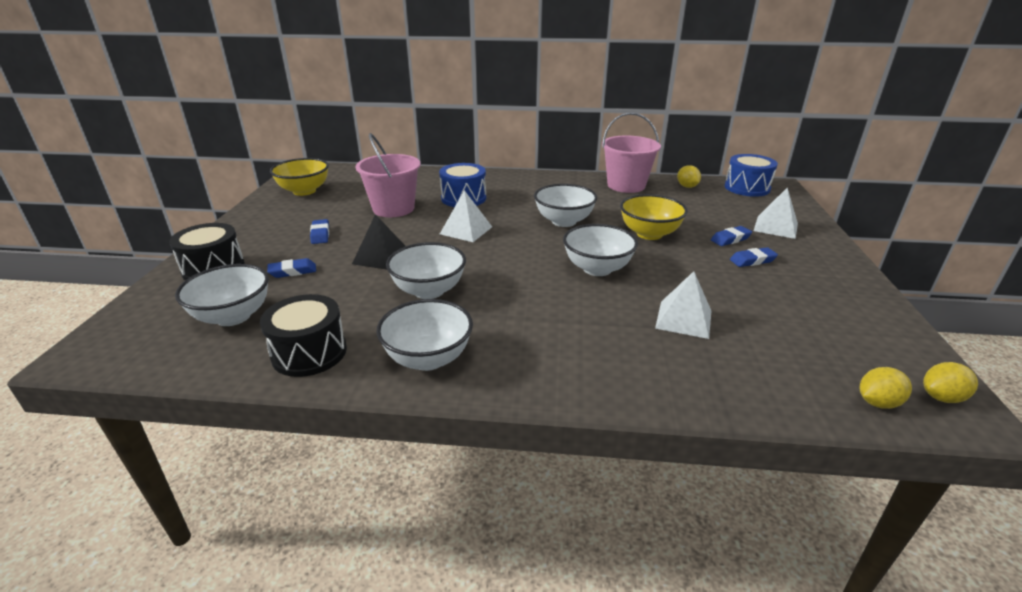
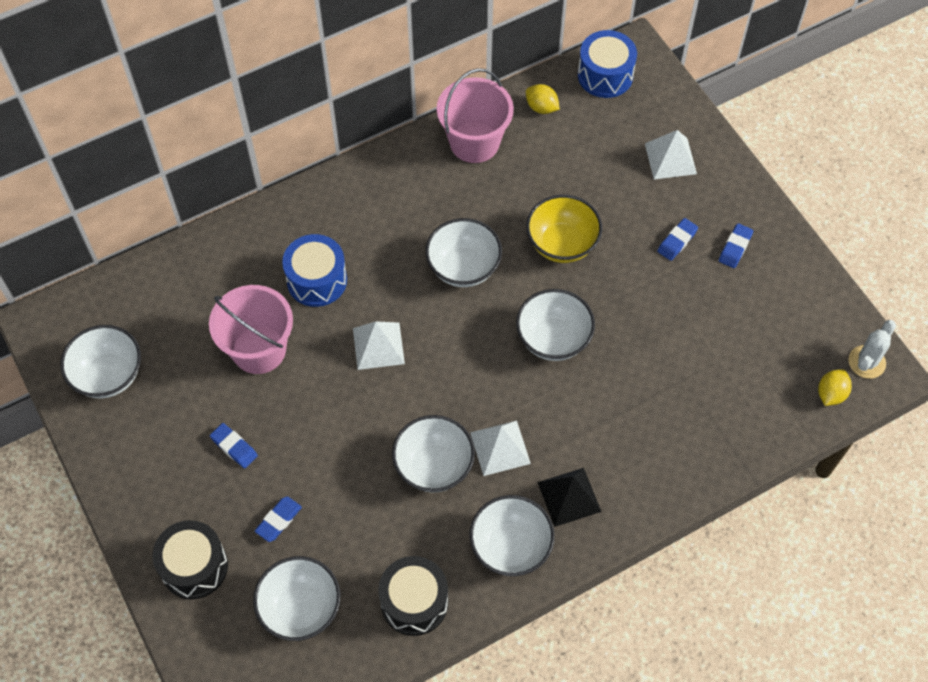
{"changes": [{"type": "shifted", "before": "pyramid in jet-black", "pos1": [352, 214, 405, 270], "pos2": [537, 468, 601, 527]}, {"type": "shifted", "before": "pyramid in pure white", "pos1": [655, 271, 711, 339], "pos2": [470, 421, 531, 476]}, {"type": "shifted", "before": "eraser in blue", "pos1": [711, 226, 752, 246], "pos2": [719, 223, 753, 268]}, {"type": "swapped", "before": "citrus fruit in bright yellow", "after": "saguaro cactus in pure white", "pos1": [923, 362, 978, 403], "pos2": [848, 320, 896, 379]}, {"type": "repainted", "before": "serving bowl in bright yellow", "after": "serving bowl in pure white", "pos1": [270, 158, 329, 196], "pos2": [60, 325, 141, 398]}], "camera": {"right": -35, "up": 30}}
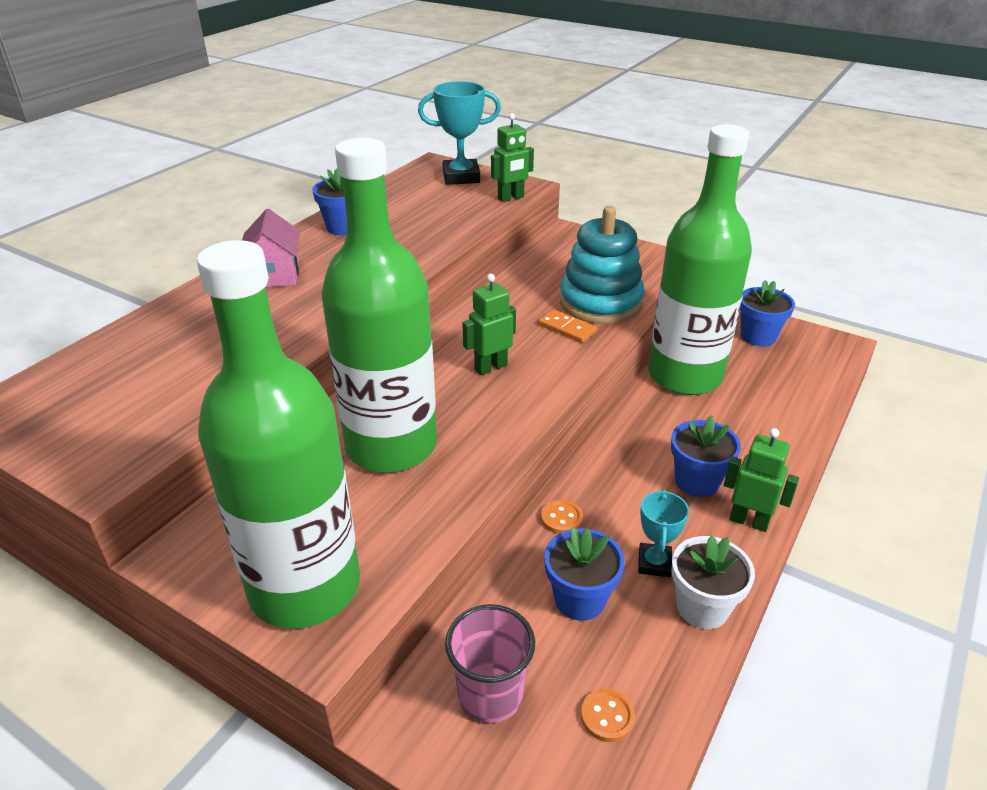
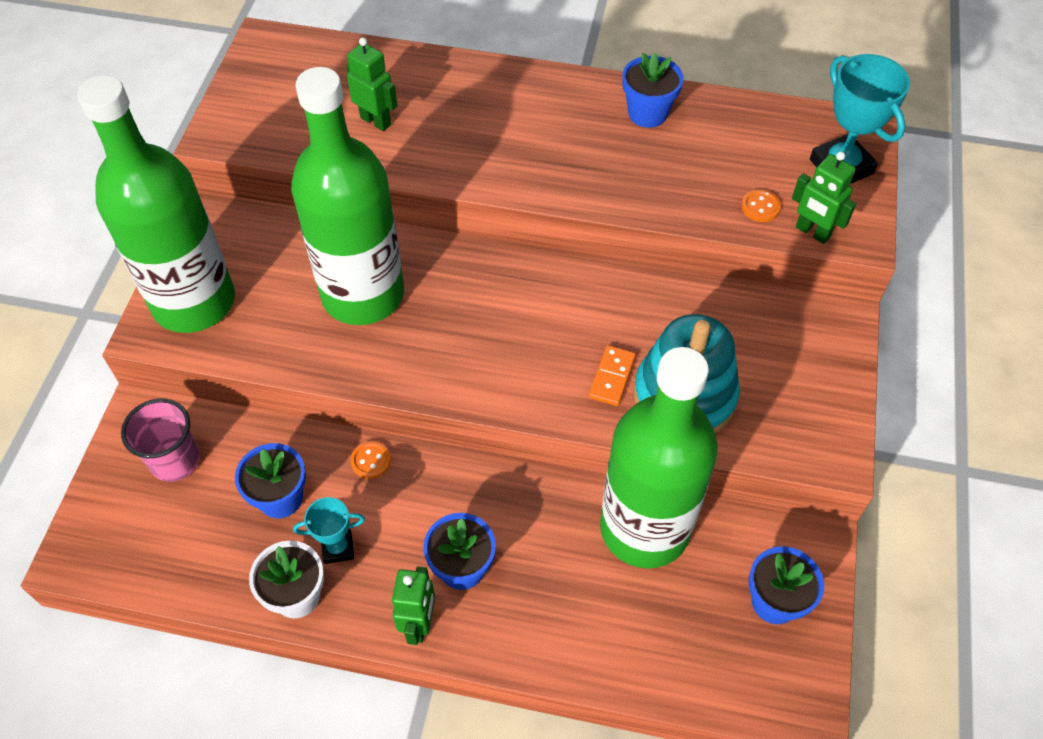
{"changes": [{"type": "gone", "before": "cottage in rosy", "pos1": [242, 209, 300, 287]}, {"type": "shifted", "before": "robot figure in emerald", "pos1": [462, 274, 516, 375], "pos2": [346, 38, 398, 131]}, {"type": "shifted", "before": "button in orange", "pos1": [581, 689, 635, 742], "pos2": [741, 189, 781, 222]}], "camera": {"right": 70, "up": 20}}
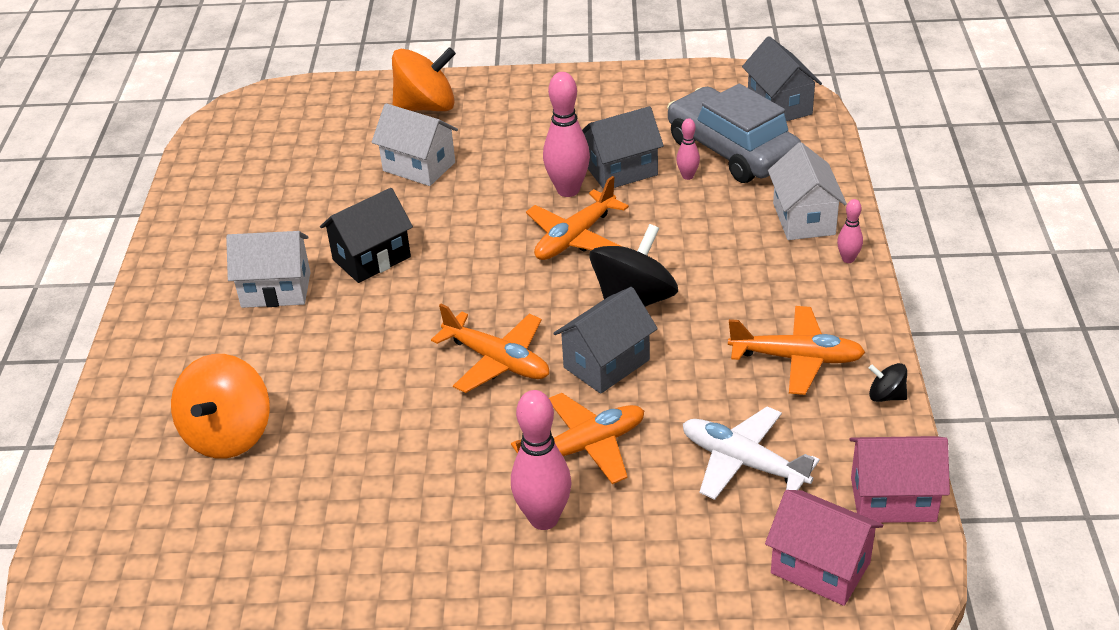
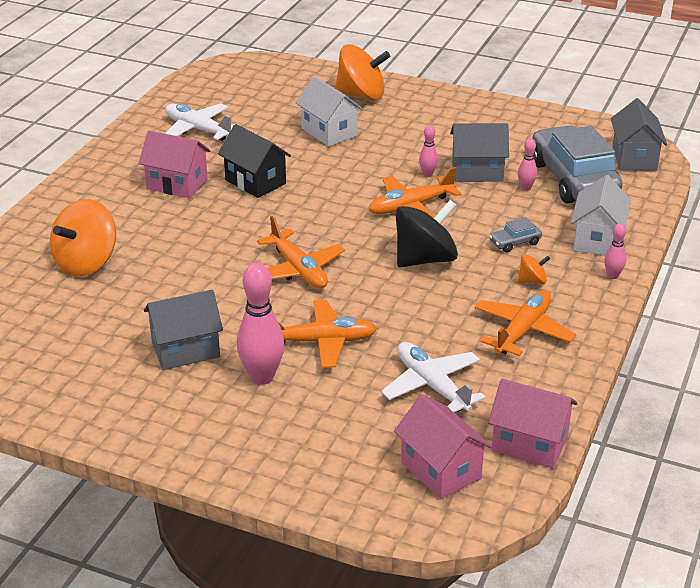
{"changes": [{"type": "gone", "before": "toy top in jet-black", "pos1": [869, 363, 907, 402]}, {"type": "new", "after": "toy plane in pure white", "pos2": [165, 103, 240, 141]}, {"type": "new", "after": "car in grey", "pos2": [489, 217, 542, 252]}, {"type": "new", "after": "toy top in orange", "pos2": [518, 254, 550, 284]}, {"type": "shifted", "before": "cottage in grey", "pos1": [553, 287, 658, 394], "pos2": [144, 290, 223, 370]}, {"type": "repainted", "before": "cottage in pure white", "after": "cottage in rosy", "pos1": [226, 231, 311, 308], "pos2": [138, 131, 211, 198]}, {"type": "rotated", "before": "cottage in jet-black", "pos1": [320, 188, 413, 283], "pos2": [218, 124, 291, 198], "turn": 60}, {"type": "rotated", "before": "toy plane in orange", "pos1": [728, 306, 866, 395], "pos2": [475, 290, 576, 356], "turn": -90}, {"type": "scaled", "before": "skittle in rosy", "pos1": [543, 72, 590, 197], "pos2": [419, 125, 438, 177], "scale": 0.5}], "camera": {"right": 20, "up": -5}}
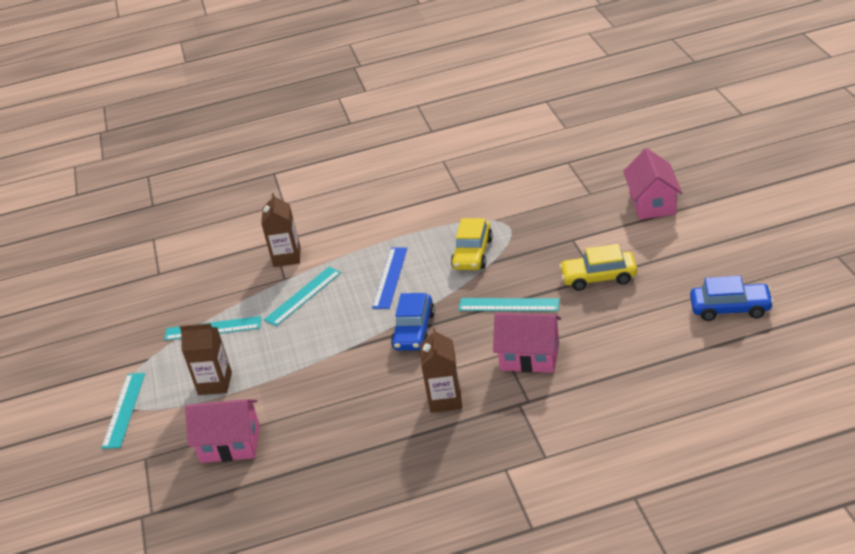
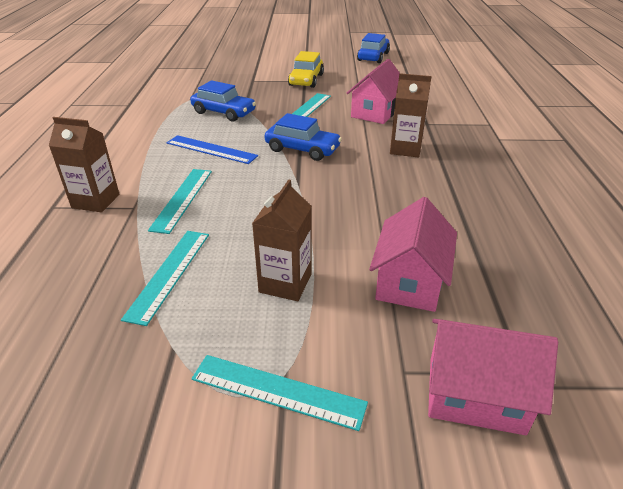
{"changes": [{"type": "shifted", "before": "cottage in rosy", "pos1": [623, 148, 682, 220], "pos2": [428, 319, 558, 435]}, {"type": "repainted", "before": "car in bright yellow", "after": "car in blue", "pos1": [451, 218, 493, 270], "pos2": [190, 80, 256, 121]}, {"type": "rotated", "before": "ruler in turquoise", "pos1": [264, 267, 341, 326], "pos2": [148, 169, 212, 234], "turn": 45}], "camera": {"right": -80, "up": 0}}
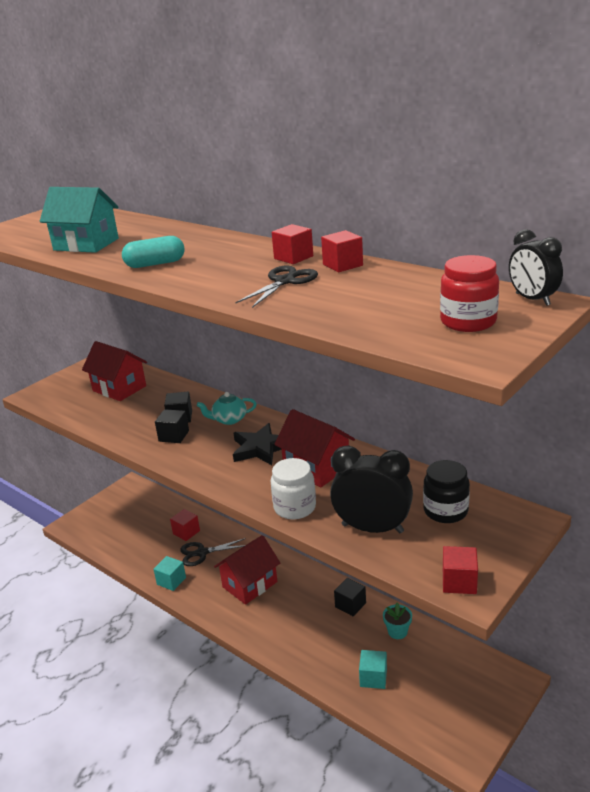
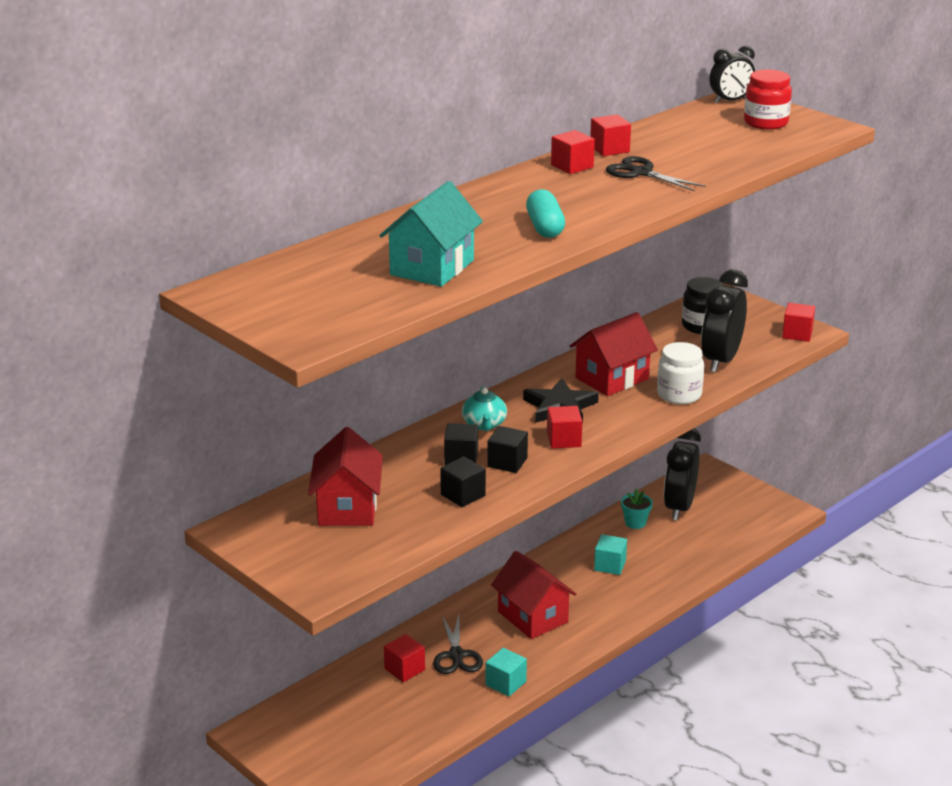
{"changes": [{"type": "new", "after": "block in scarlet", "pos2": [547, 406, 582, 449]}, {"type": "new", "after": "clock in jet-black", "pos2": [664, 428, 701, 521]}, {"type": "shifted", "before": "block in jet-black", "pos1": [334, 578, 366, 616], "pos2": [440, 456, 486, 507]}, {"type": "shifted", "before": "block in turquoise", "pos1": [359, 650, 387, 689], "pos2": [594, 534, 627, 575]}, {"type": "rotated", "before": "cottage in scarlet", "pos1": [82, 341, 147, 401], "pos2": [308, 427, 383, 526], "turn": -45}], "camera": {"right": -85, "up": 0}}
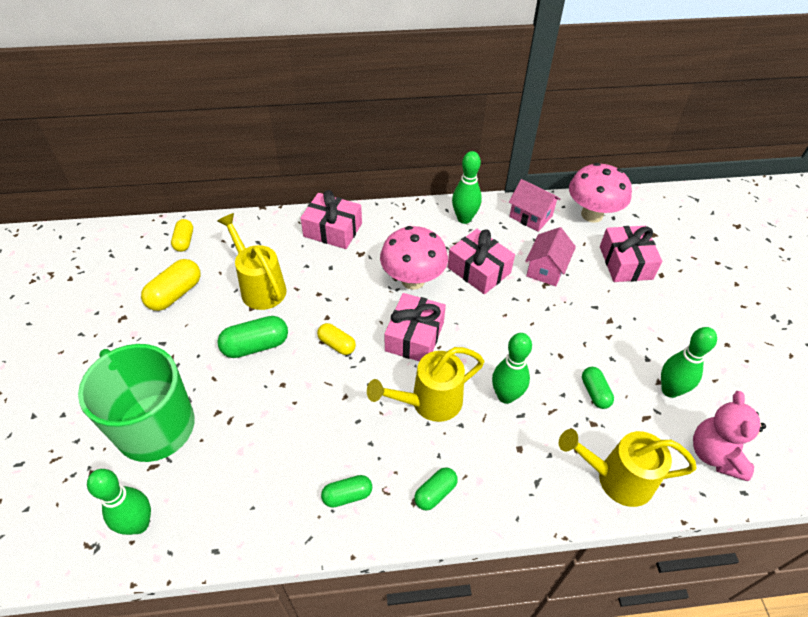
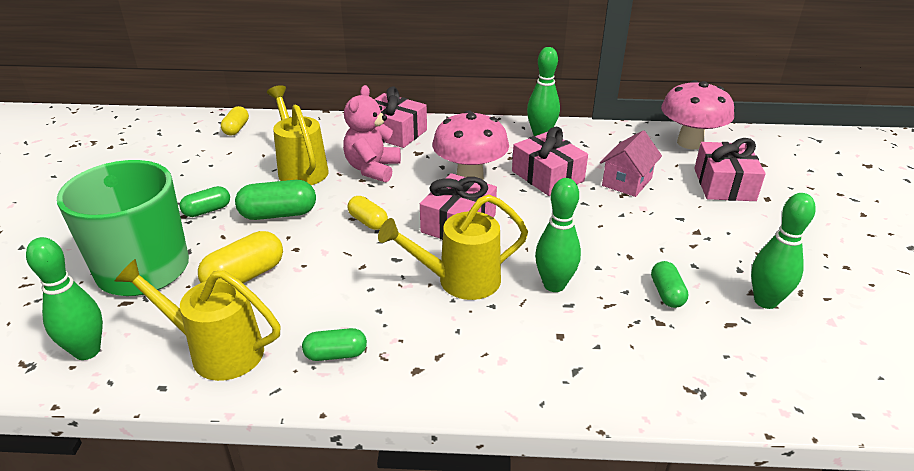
{"changes": [{"type": "gone", "before": "cottage in rosy", "pos1": [509, 179, 561, 232]}, {"type": "shifted", "before": "pill shape in bright yellow", "pos1": [141, 259, 201, 311], "pos2": [198, 231, 283, 283]}, {"type": "shifted", "before": "pill shape in emerald", "pos1": [414, 467, 458, 510], "pos2": [180, 186, 230, 217]}, {"type": "shifted", "before": "watering can in bright yellow", "pos1": [559, 429, 697, 507], "pos2": [114, 259, 281, 381]}, {"type": "shifted", "before": "teddy bear in rosy", "pos1": [693, 391, 766, 481], "pos2": [343, 85, 401, 183]}], "camera": {"right": 10, "up": -15}}
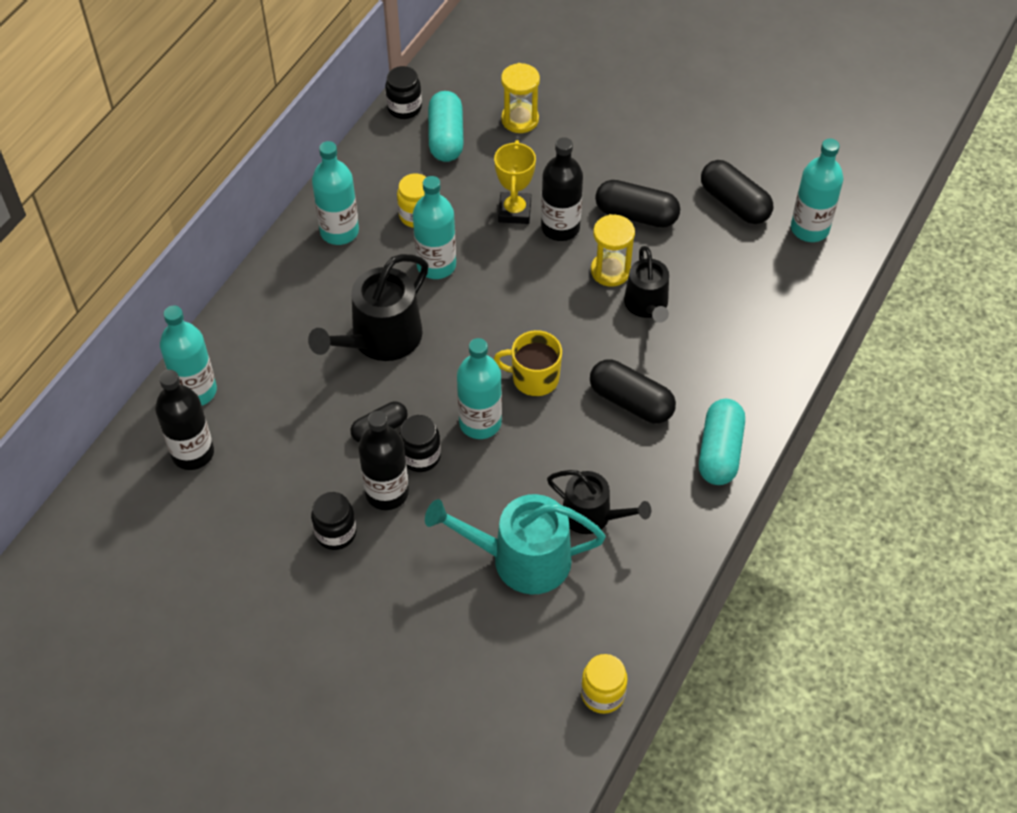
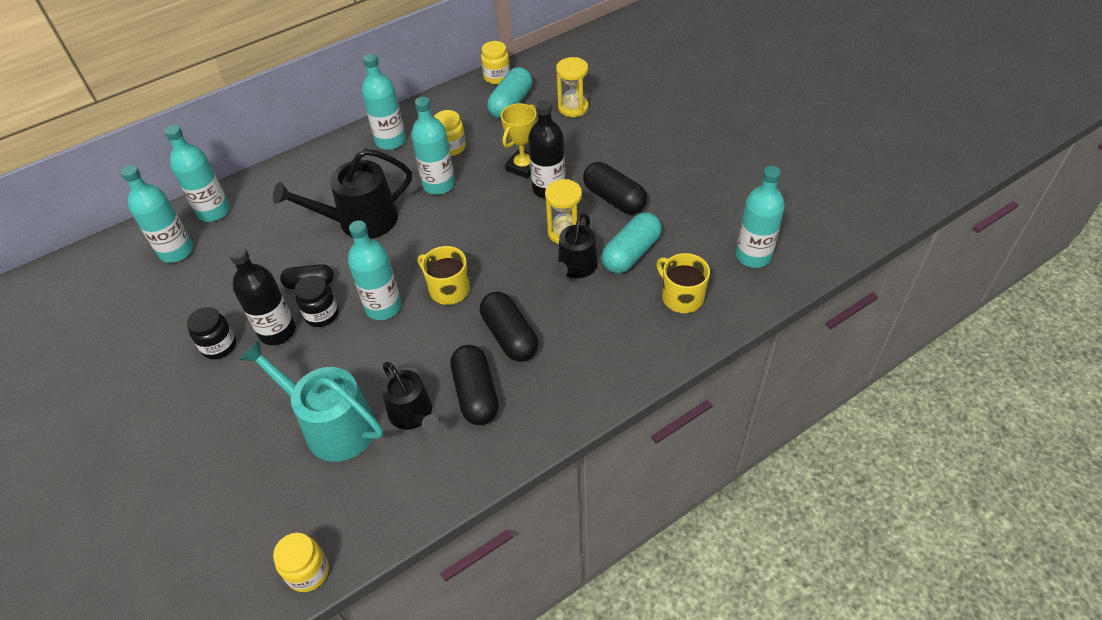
{"changes": [{"type": "new", "after": "coffee mug in bright yellow", "pos2": [656, 253, 710, 313]}, {"type": "shifted", "before": "pill shape in turquoise", "pos1": [699, 399, 745, 485], "pos2": [601, 212, 662, 274]}, {"type": "shifted", "before": "pill shape in jet-black", "pos1": [701, 160, 773, 224], "pos2": [451, 345, 499, 425]}, {"type": "repainted", "before": "bottle in jet-black", "after": "bottle in turquoise", "pos1": [155, 370, 214, 470], "pos2": [121, 165, 193, 263]}, {"type": "repainted", "before": "jam jar in jet-black", "after": "jam jar in bright yellow", "pos1": [385, 66, 422, 119], "pos2": [481, 41, 510, 84]}], "camera": {"right": 30, "up": -5}}
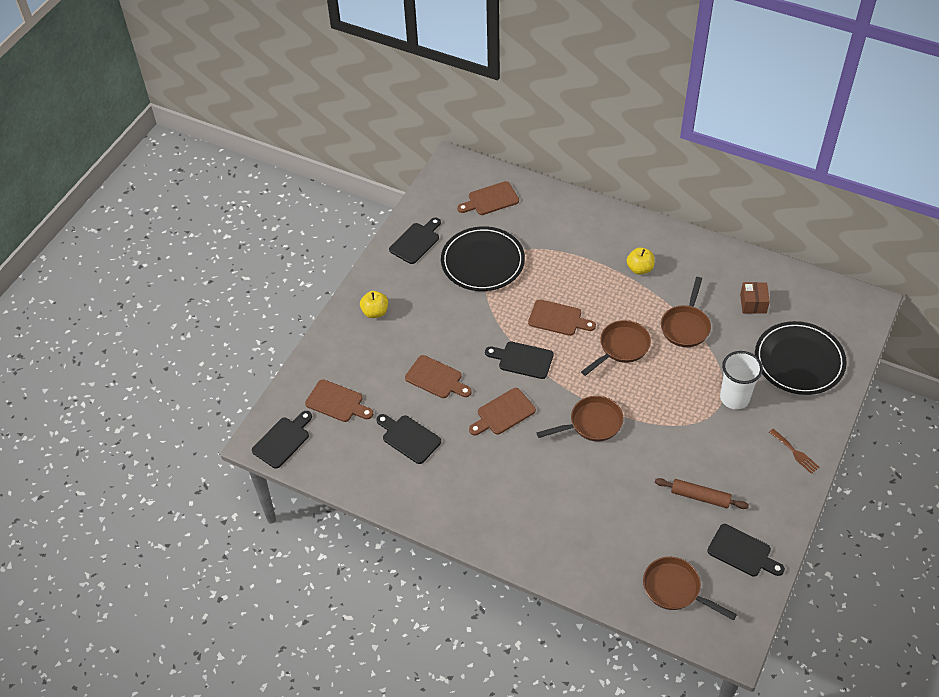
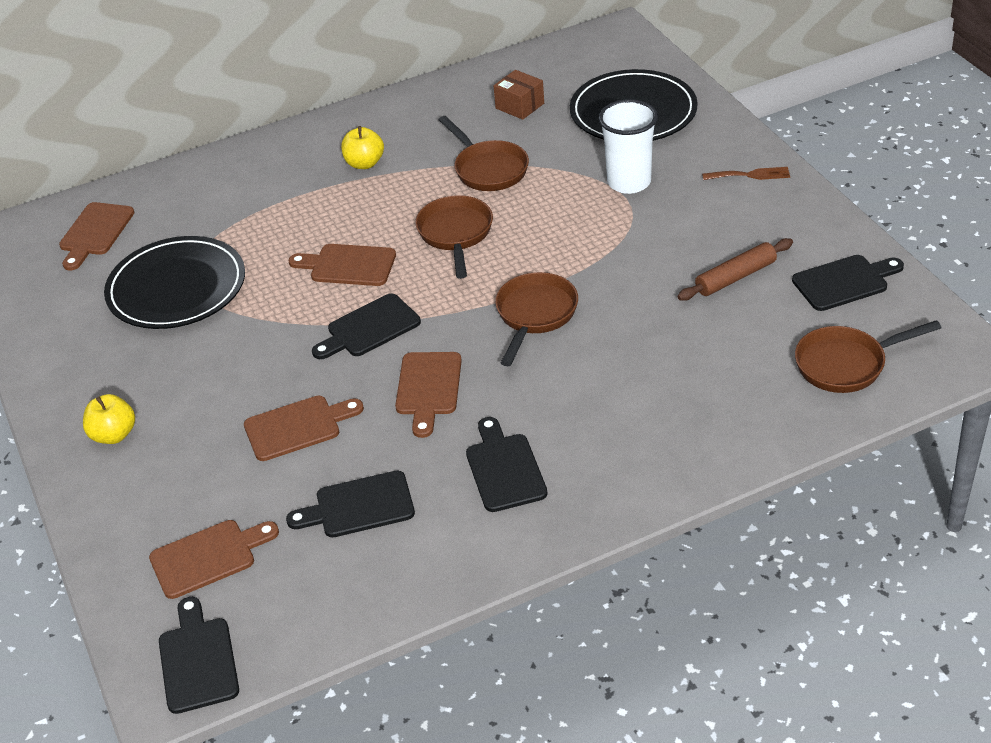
{"changes": [{"type": "shifted", "before": "bread board in jet-black", "pos1": [389, 218, 441, 264], "pos2": [466, 417, 547, 512]}, {"type": "rotated", "before": "bread board in russet", "pos1": [528, 299, 596, 336], "pos2": [289, 244, 396, 286], "turn": -135}], "camera": {"right": -50, "up": -10}}
